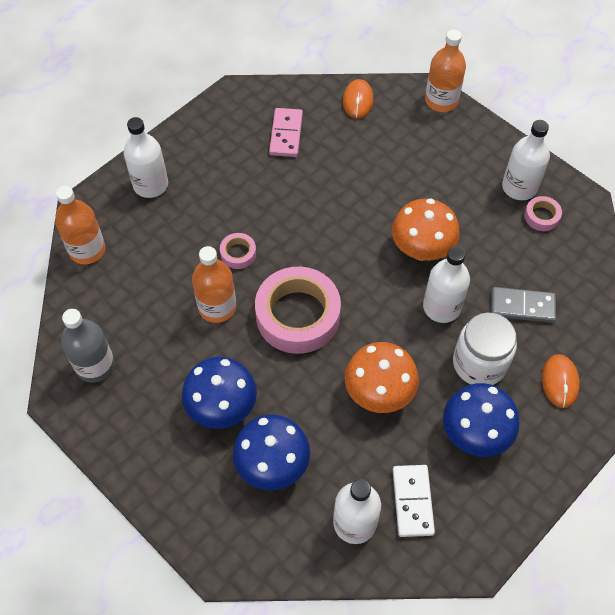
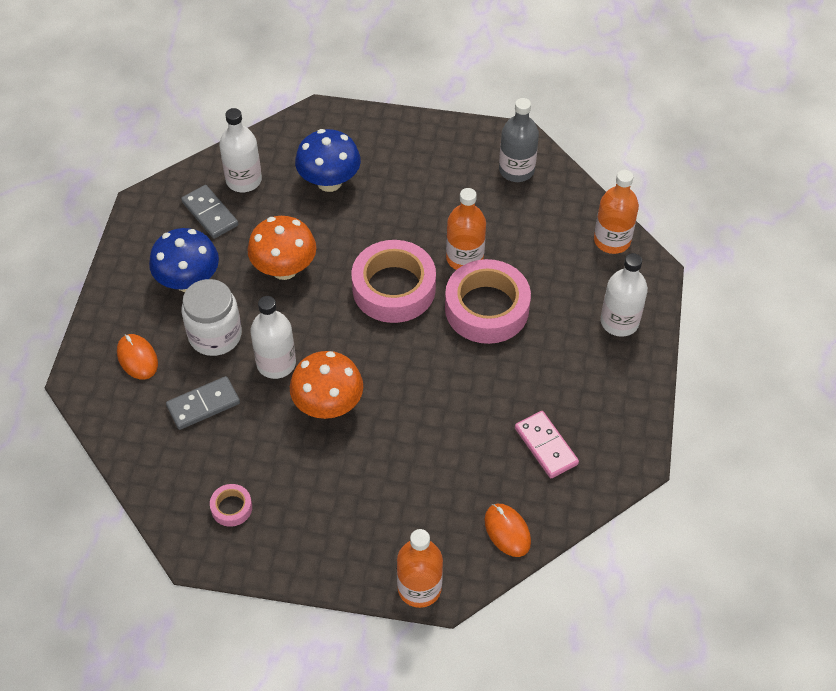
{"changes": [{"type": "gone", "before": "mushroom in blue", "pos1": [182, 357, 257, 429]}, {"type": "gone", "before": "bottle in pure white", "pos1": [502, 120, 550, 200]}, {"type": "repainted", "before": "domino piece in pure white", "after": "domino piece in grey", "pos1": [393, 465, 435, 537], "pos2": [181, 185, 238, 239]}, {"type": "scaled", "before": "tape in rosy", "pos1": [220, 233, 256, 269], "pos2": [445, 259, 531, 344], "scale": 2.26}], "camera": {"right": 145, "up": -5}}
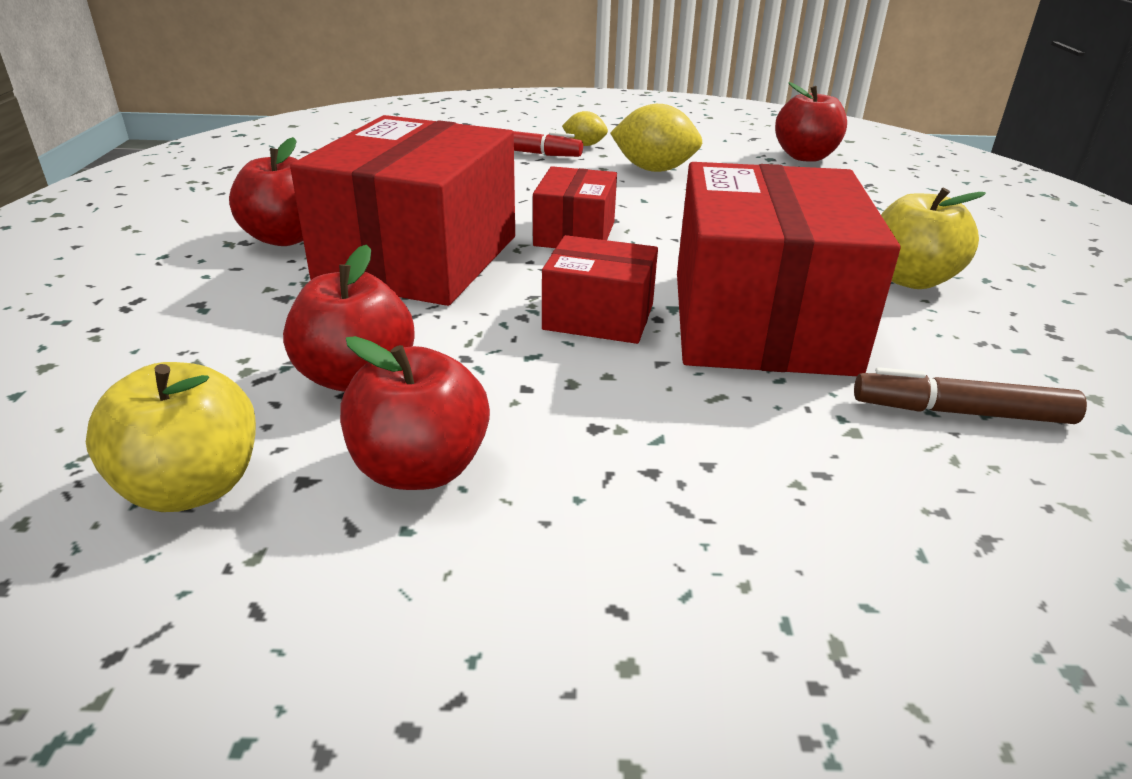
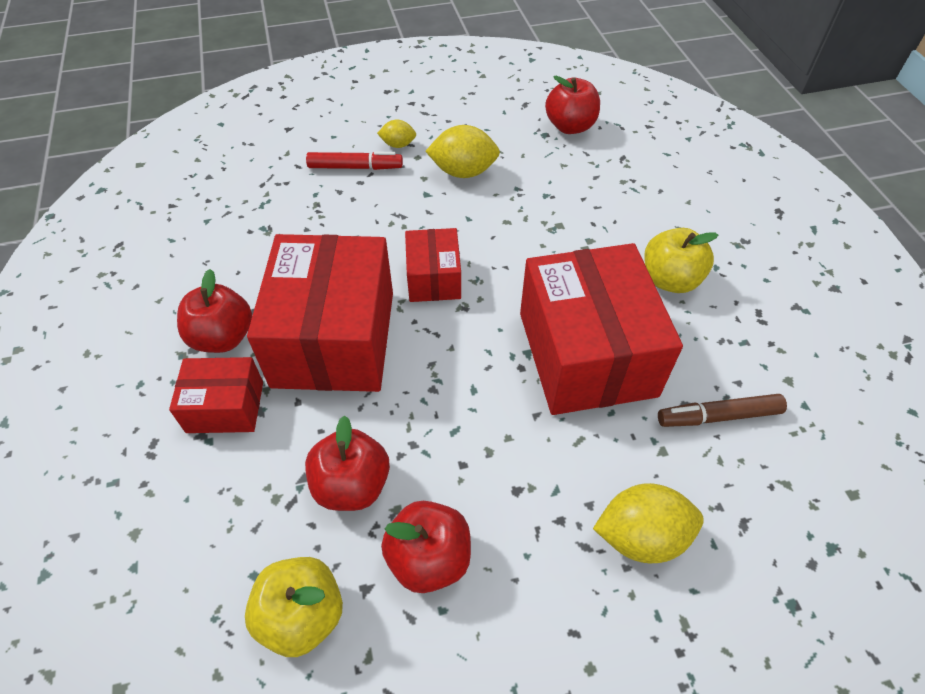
{"changes": [{"type": "new", "after": "citrus fruit in bright yellow", "pos2": [593, 483, 704, 563]}, {"type": "shifted", "before": "parcel in scarlet", "pos1": [542, 235, 658, 344], "pos2": [169, 357, 263, 433]}], "camera": {"right": -15, "up": 20}}
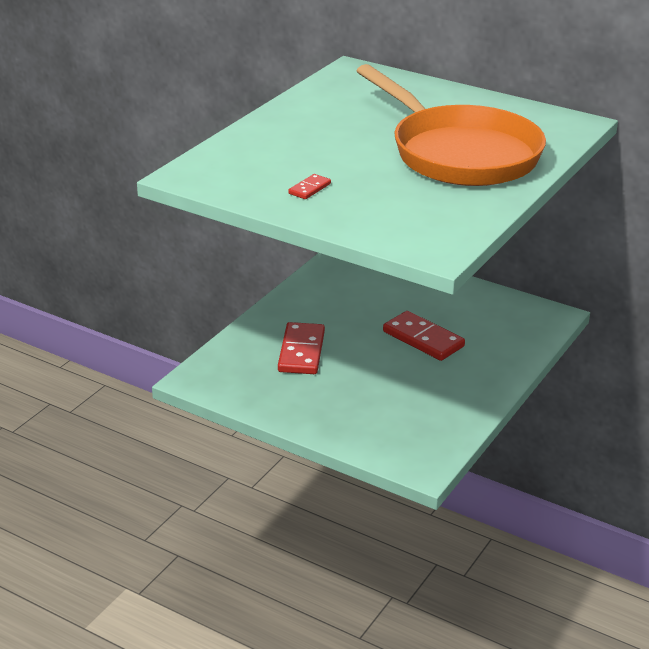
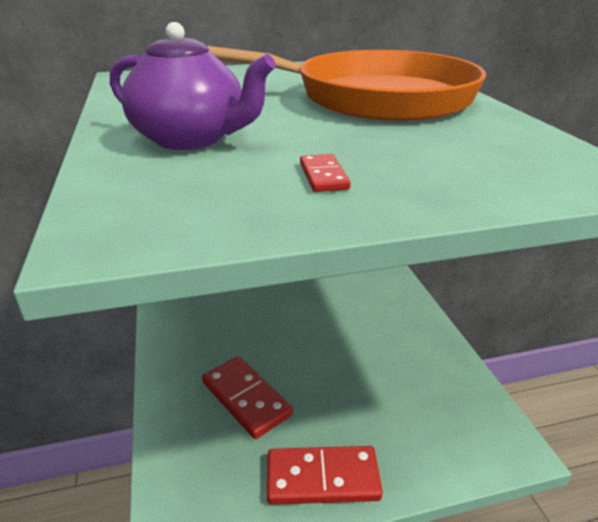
{"changes": [{"type": "new", "after": "teapot in purple", "pos2": [110, 22, 276, 150]}, {"type": "shifted", "before": "domino piece in scarlet", "pos1": [383, 311, 465, 361], "pos2": [267, 446, 383, 505]}], "camera": {"right": -45, "up": 0}}
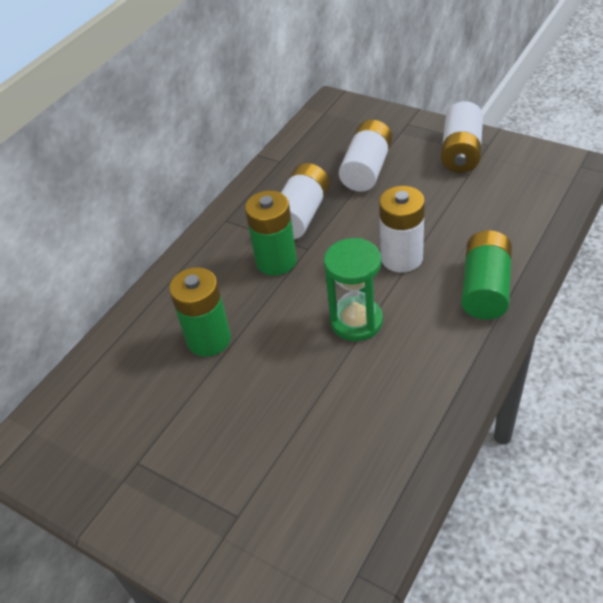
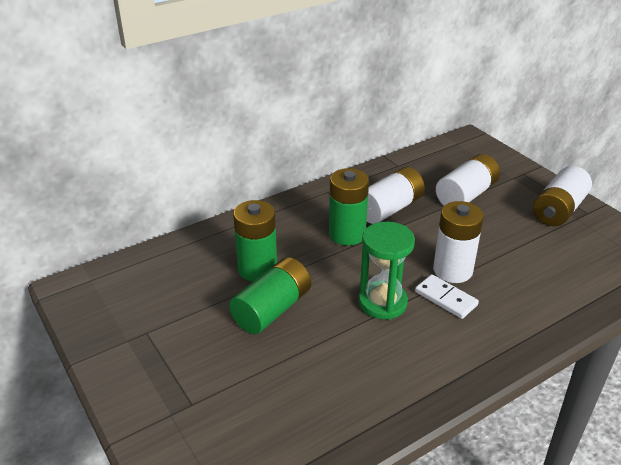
{"changes": [{"type": "new", "after": "domino piece in pure white", "pos2": [415, 274, 479, 319]}, {"type": "shifted", "before": "power cell in emerald", "pos1": [461, 230, 512, 320], "pos2": [229, 257, 311, 334]}], "camera": {"right": 20, "up": -10}}
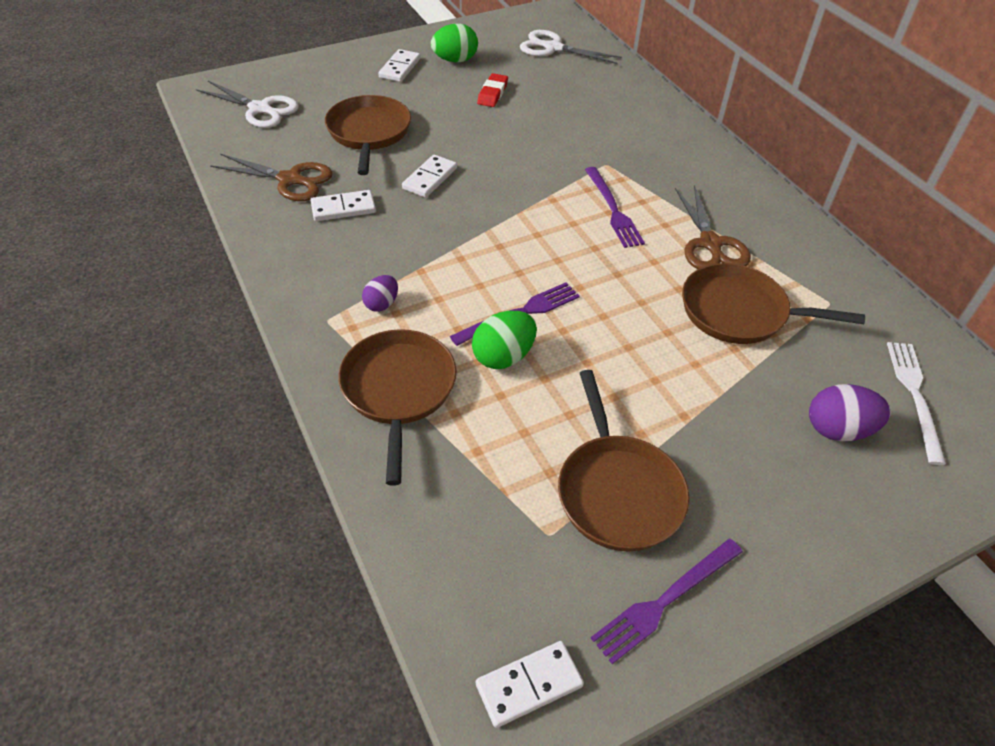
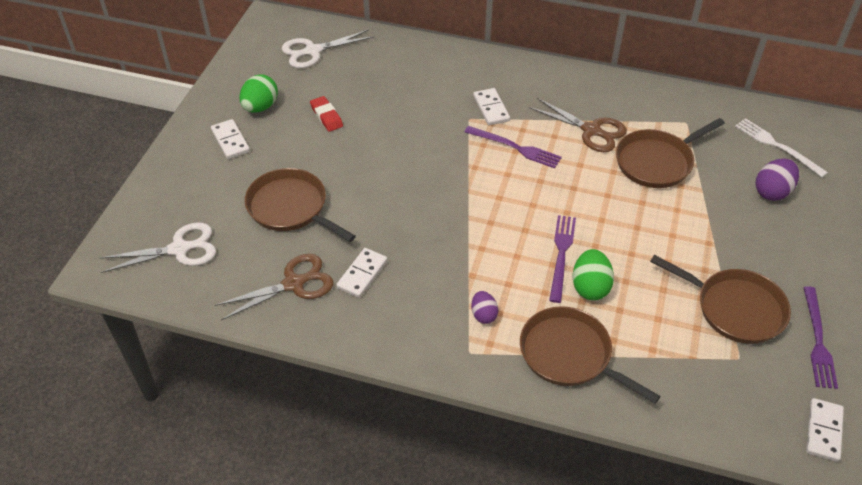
{"changes": [{"type": "shifted", "before": "domino piece in pure white", "pos1": [402, 155, 457, 198], "pos2": [473, 88, 510, 125]}], "camera": {"right": -45, "up": 0}}
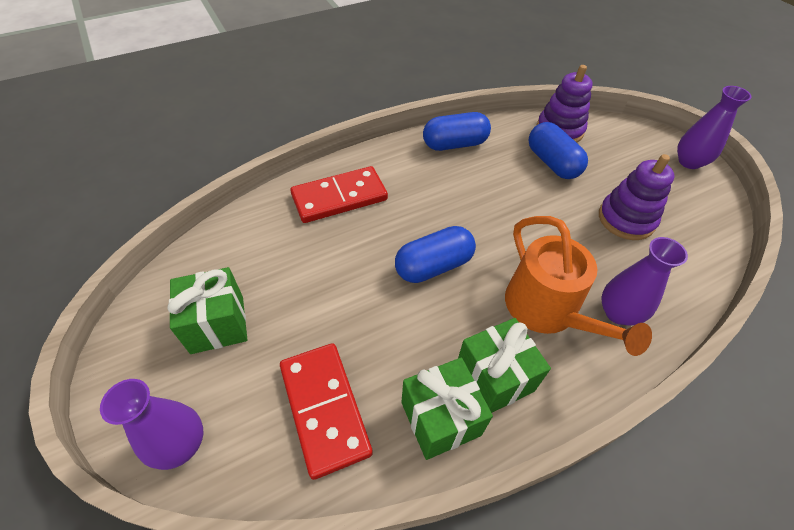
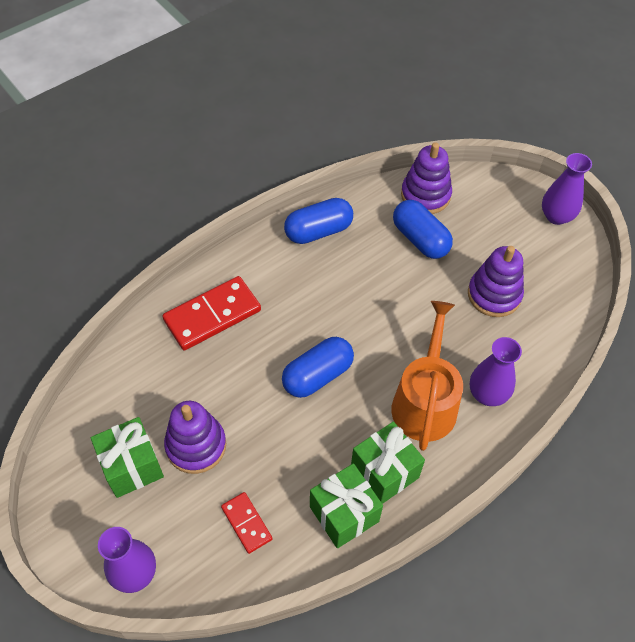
{"changes": [{"type": "new", "after": "ring stacker in purple", "pos2": [164, 401, 226, 474]}, {"type": "rotated", "before": "watering can in orange", "pos1": [505, 216, 652, 356], "pos2": [392, 301, 463, 451], "turn": -135}, {"type": "scaled", "before": "domino piece in scarlet", "pos1": [280, 343, 373, 480], "pos2": [221, 492, 272, 554], "scale": 0.55}], "camera": {"right": -10, "up": 5}}
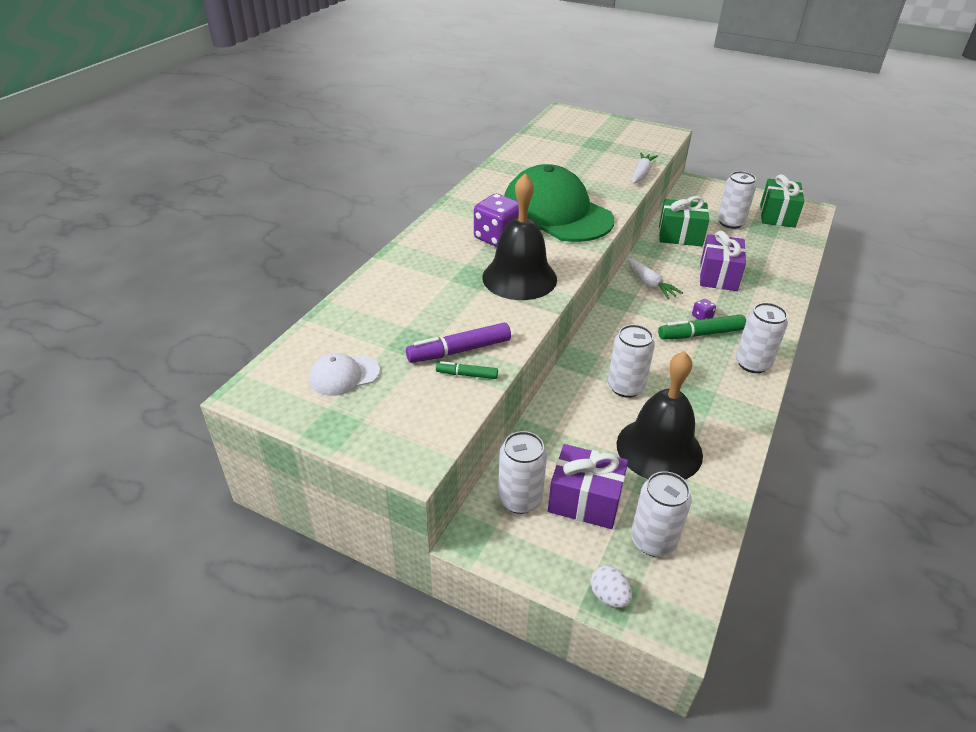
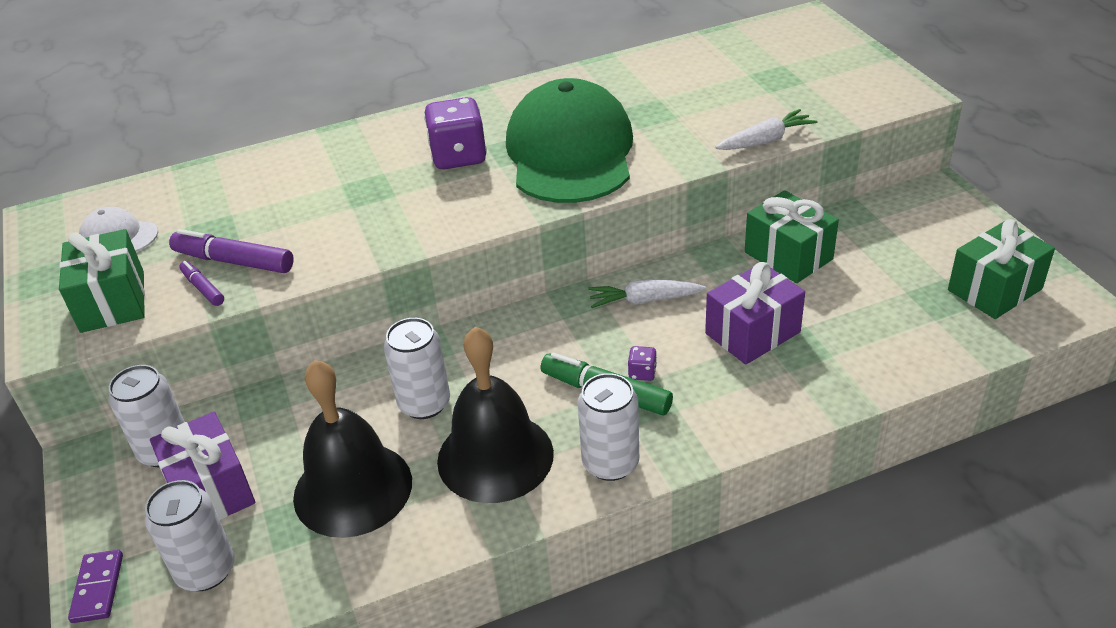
{"changes": [{"type": "gone", "before": "tin in pure white", "pos1": [717, 171, 757, 229]}, {"type": "new", "after": "wrapped gift in emerald", "pos2": [59, 229, 145, 333]}, {"type": "shifted", "before": "school bell in jet-black", "pos1": [482, 173, 557, 300], "pos2": [437, 326, 554, 503]}, {"type": "swapped", "before": "egg in pure white", "after": "domino piece in purple", "pos1": [590, 565, 632, 608], "pos2": [68, 550, 123, 623]}, {"type": "repainted", "before": "felt pen in emerald", "after": "felt pen in purple", "pos1": [436, 361, 498, 379], "pos2": [179, 261, 224, 306]}, {"type": "rotated", "before": "toy carrot in pure white", "pos1": [627, 258, 683, 299], "pos2": [588, 279, 706, 308], "turn": 75}], "camera": {"right": 45, "up": 0}}
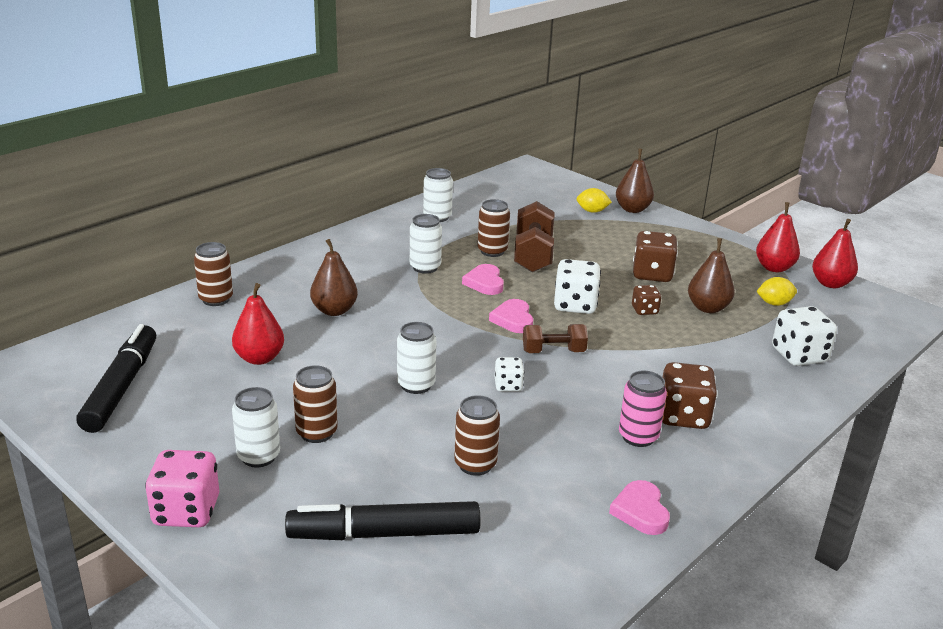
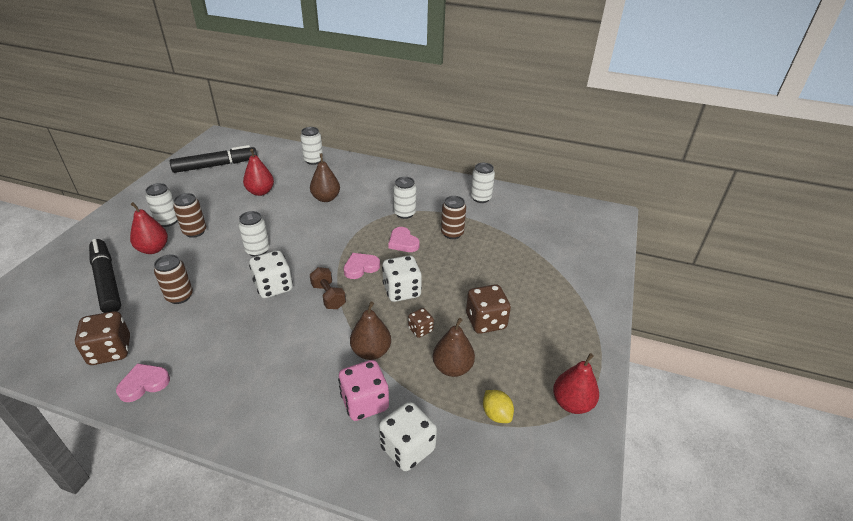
{"changes": [{"type": "gone", "before": "dumbbell in russet", "pos1": [514, 201, 554, 273]}, {"type": "gone", "before": "citrus fruit in bright yellow", "pos1": [576, 188, 612, 213]}, {"type": "gone", "before": "tin in rosy", "pos1": [619, 371, 667, 447]}, {"type": "shifted", "before": "game die in rosy", "pos1": [145, 450, 219, 527], "pos2": [338, 360, 389, 421]}, {"type": "shifted", "before": "pear fruit in russet", "pos1": [616, 149, 654, 213], "pos2": [350, 302, 391, 360]}, {"type": "shifted", "before": "game die in russet", "pos1": [662, 362, 718, 429], "pos2": [75, 311, 130, 365]}, {"type": "shifted", "before": "pear fruit in scarlet", "pos1": [812, 219, 858, 288], "pos2": [130, 202, 168, 254]}, {"type": "repainted", "before": "tin in russet", "after": "tin in pure white", "pos1": [194, 242, 233, 306], "pos2": [300, 127, 323, 165]}, {"type": "rotated", "before": "heart shape in rosy", "pos1": [462, 264, 504, 295], "pos2": [388, 227, 420, 252], "turn": -90}, {"type": "scaled", "before": "game die in pure white", "pos1": [495, 357, 524, 391], "pos2": [249, 250, 293, 298], "scale": 1.79}], "camera": {"right": 65, "up": 10}}
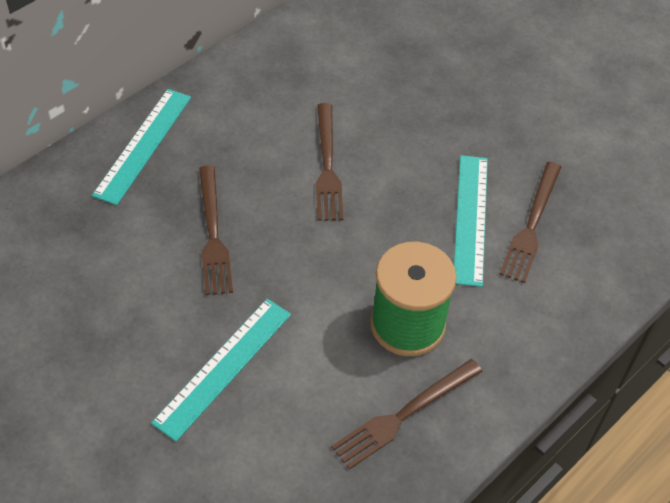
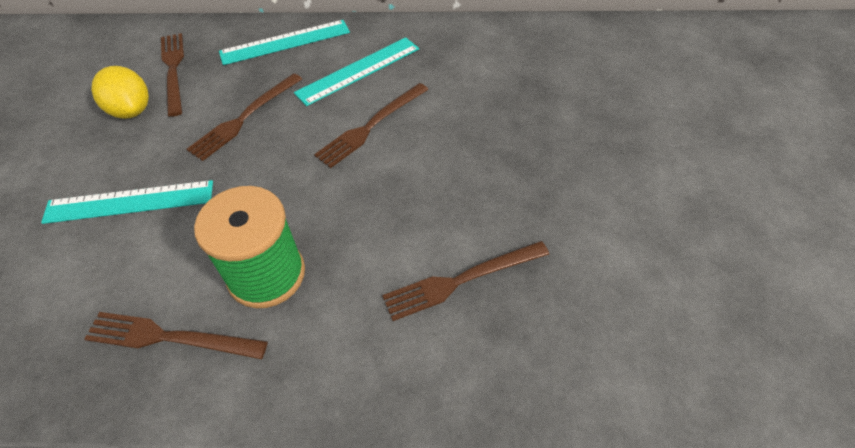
{"changes": [{"type": "new", "after": "citrus fruit in bright yellow", "pos2": [91, 66, 149, 119]}, {"type": "new", "after": "table fork in russet", "pos2": [161, 33, 184, 117]}, {"type": "shifted", "before": "ruler in turquoise", "pos1": [454, 155, 488, 287], "pos2": [294, 37, 419, 106]}], "camera": {"right": 50, "up": 0}}
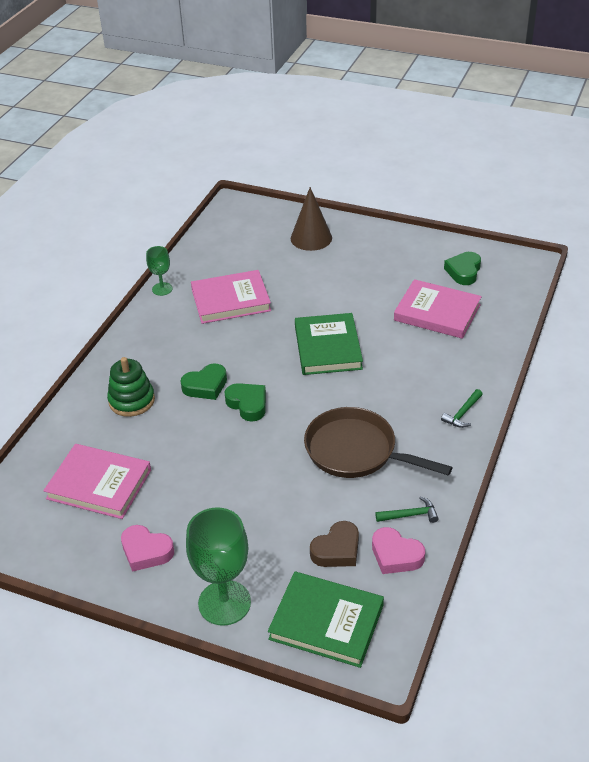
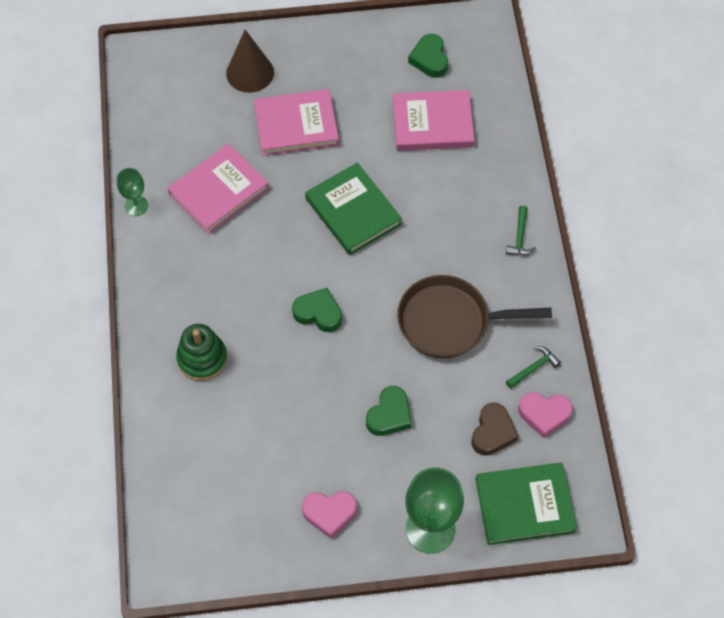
{"changes": [{"type": "shifted", "before": "hardcover in rosy", "pos1": [43, 444, 151, 519], "pos2": [254, 89, 339, 156]}, {"type": "shifted", "before": "heart shape in emerald", "pos1": [181, 364, 227, 400], "pos2": [366, 386, 412, 436]}], "camera": {"right": -30, "up": 20}}
